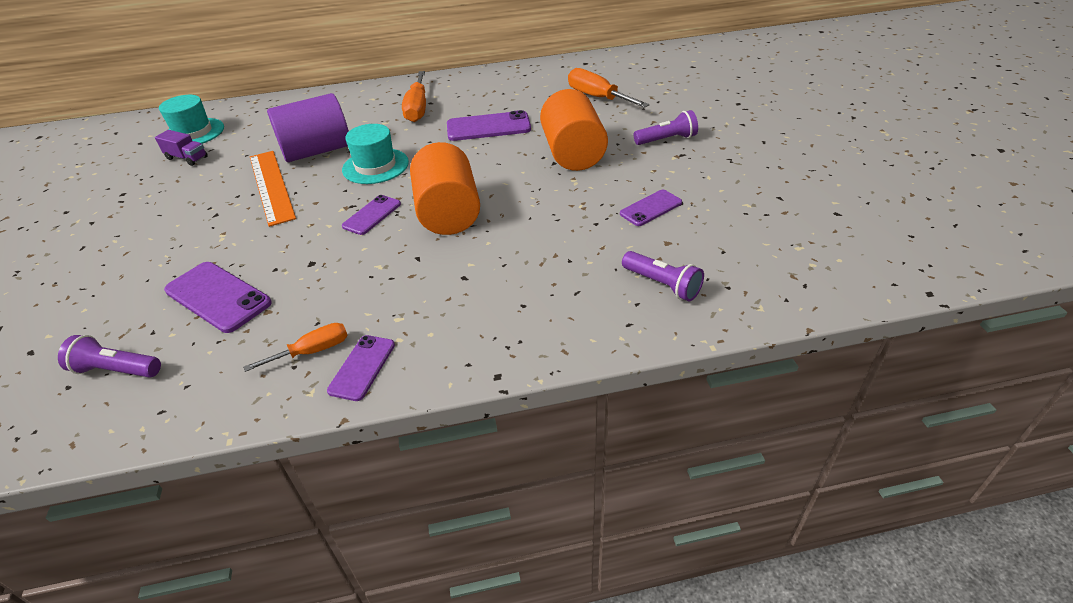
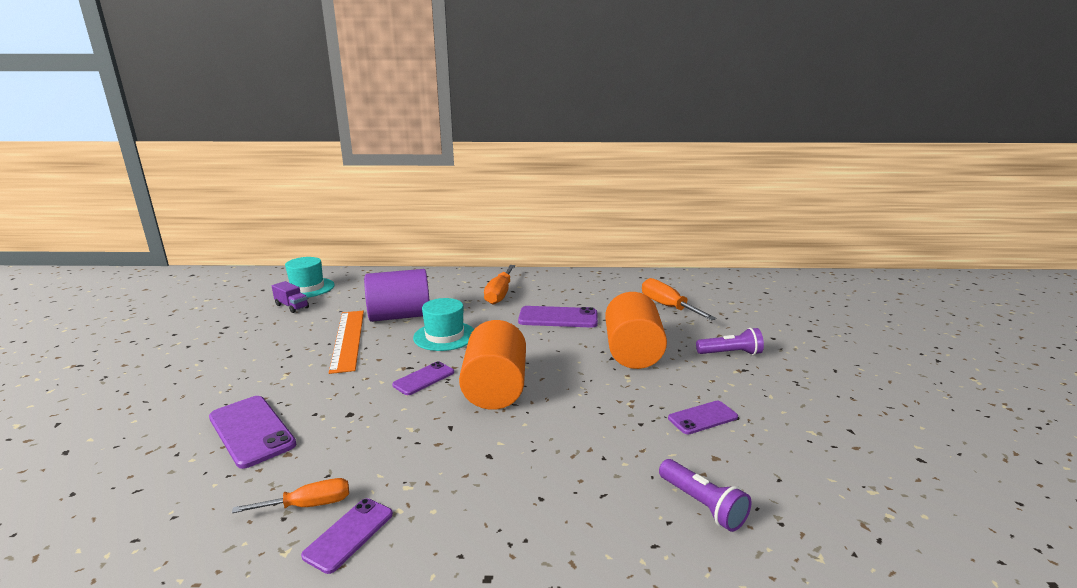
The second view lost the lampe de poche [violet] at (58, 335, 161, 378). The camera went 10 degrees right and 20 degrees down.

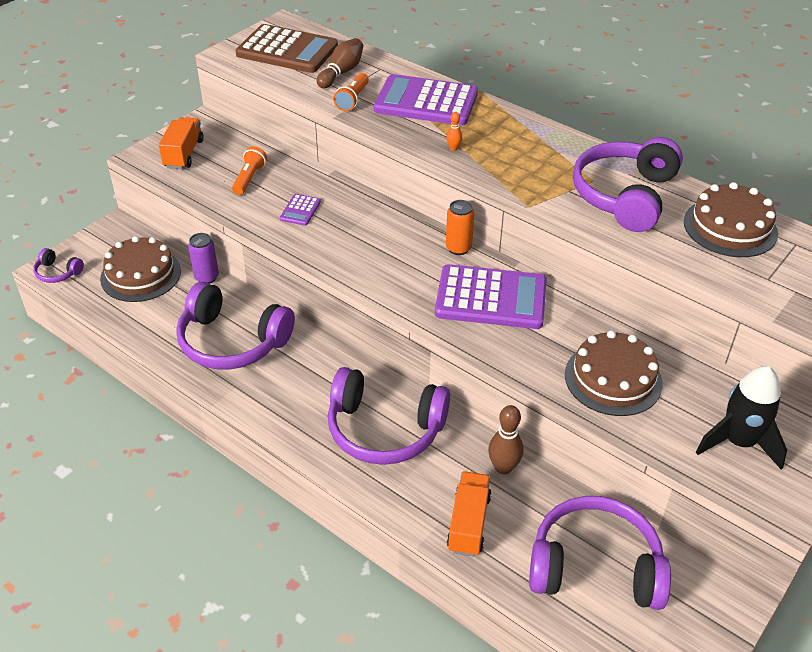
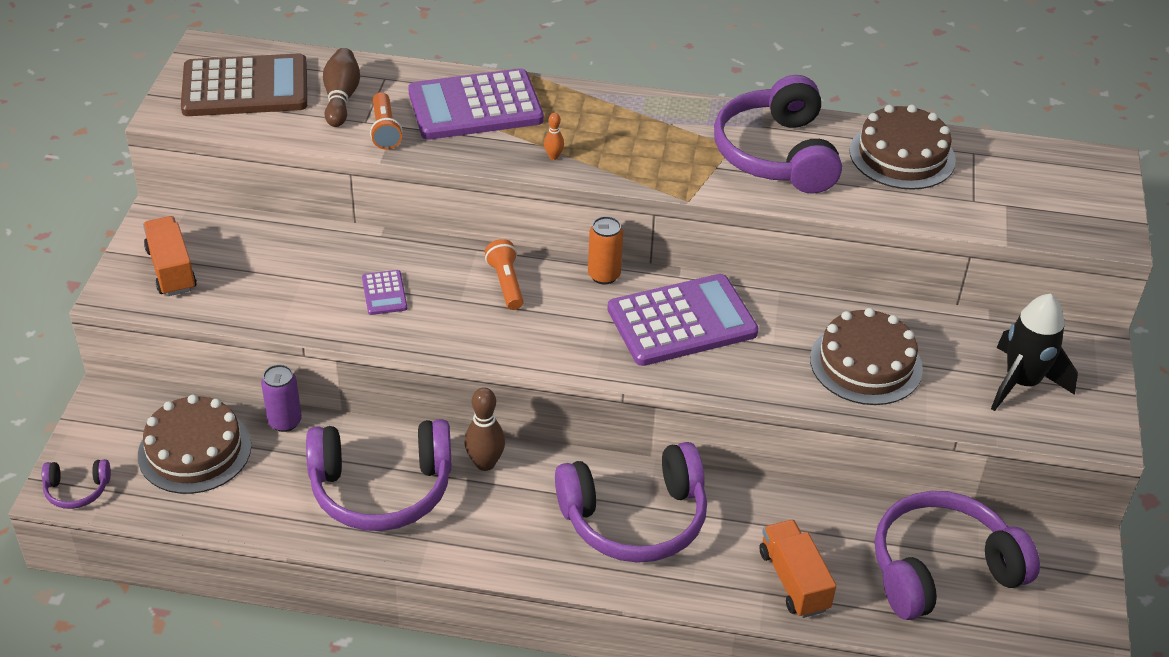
The quille [marron] ended up elsewhere, having gone from (488, 405, 523, 474) to (464, 387, 505, 471). The lampe de poche [orange] ended up elsewhere, having gone from (232, 146, 267, 195) to (485, 239, 523, 310). The camera went 30 degrees left and 0 degrees up.

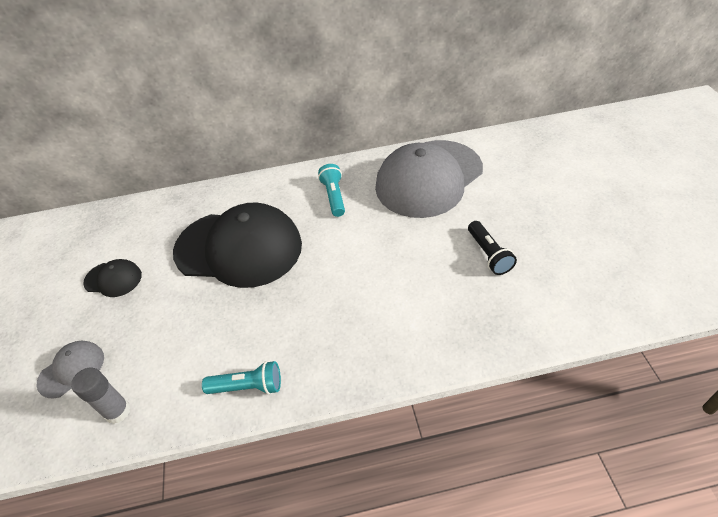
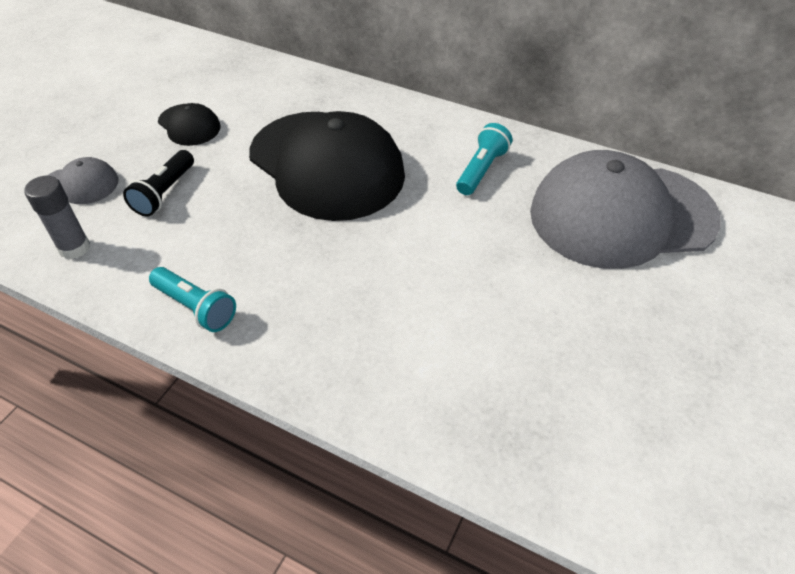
The lampe de poche [noir] ended up elsewhere, having gone from (468, 221, 517, 275) to (123, 150, 194, 217). The camera went 35 degrees right and 0 degrees up.

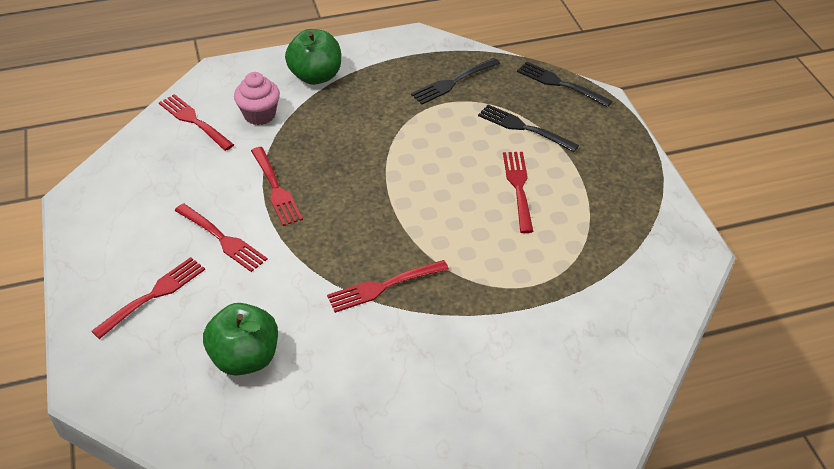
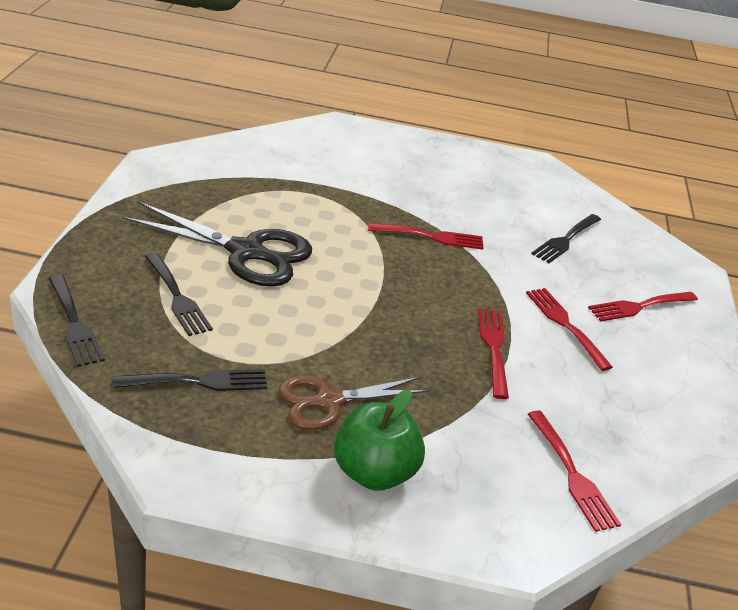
Where the fourchette [rouge] stood at (503, 152, 533, 233), the ciseaux [noir] came to stand at (123, 202, 312, 287). The second view gained the ciseaux [marron] at (279, 376, 428, 430). Where the pomme [vert] stood at (203, 303, 278, 376), the fourchette [noir] came to stand at (531, 214, 601, 263). The second view lost the muffin [rose] at (234, 72, 280, 125). The camera went 160 degrees left and 10 degrees down.

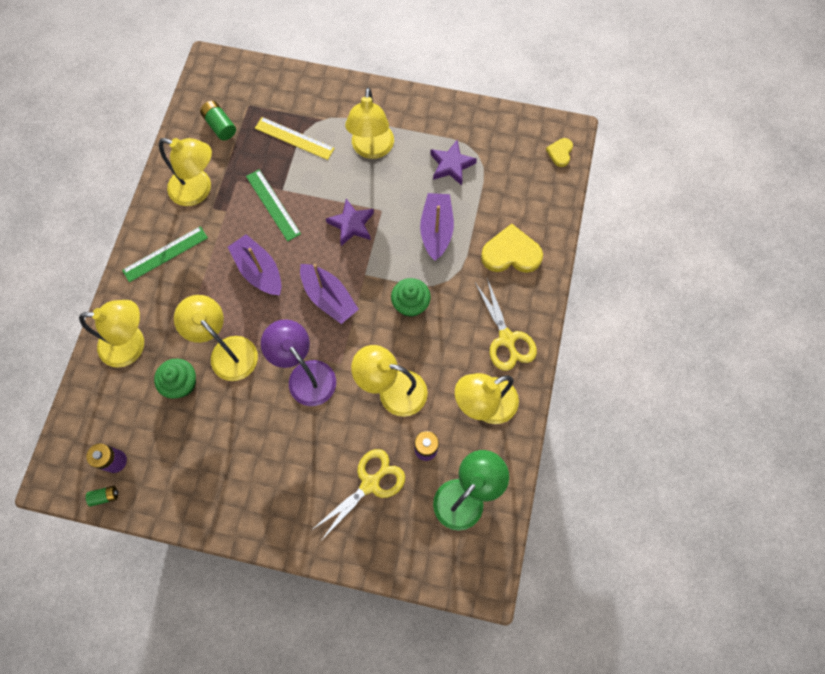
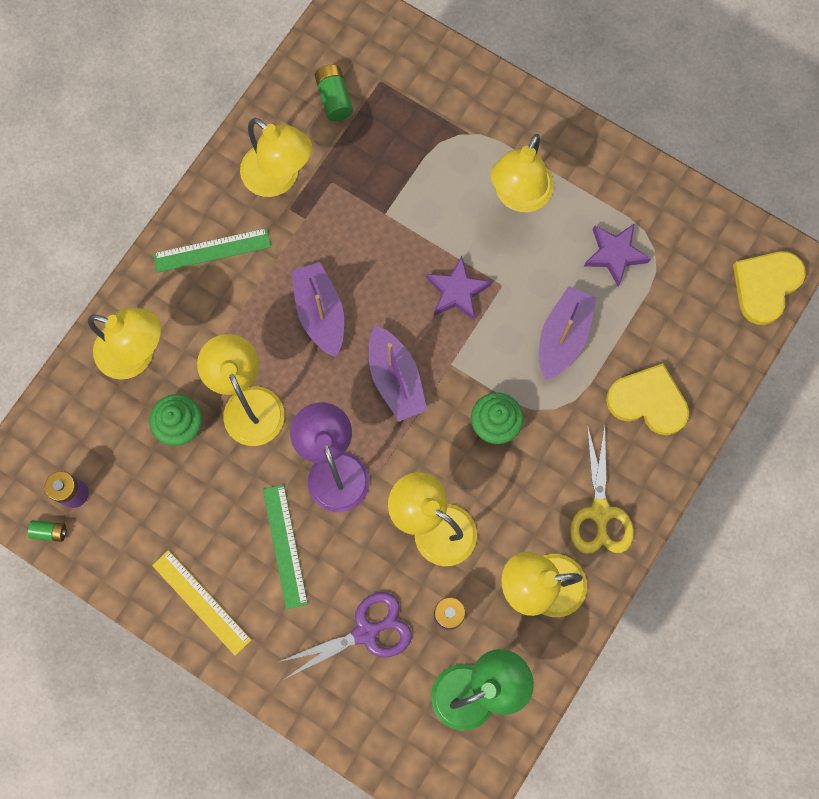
The règle [jaune] ended up elsewhere, having gone from (255, 117, 335, 160) to (152, 550, 251, 656). The règle [vert] ended up elsewhere, having gone from (246, 169, 301, 241) to (263, 484, 308, 609). What was the ciseaux [jaune] at (313, 449, 405, 541) turned into the ciseaux [violet] at (279, 592, 412, 679). The size of the cœur [jaune] at (546, 138, 573, 167) changed by a factor of 1.86. The camera went 20 degrees right and 5 degrees up.

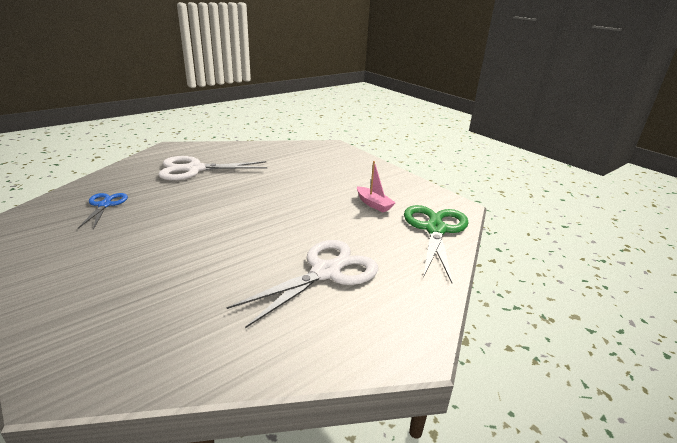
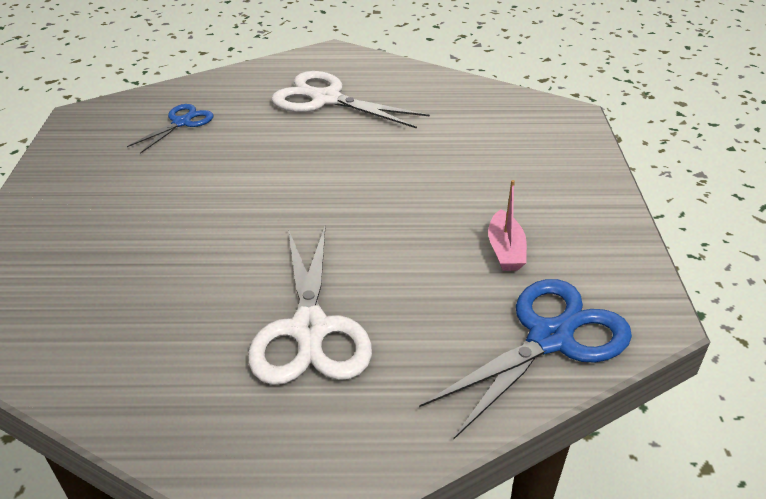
The ciseaux [blanc] at (227, 240, 378, 328) ended up facing another way, 90 degrees clockwise from before. What was the ciseaux [vert] at (404, 205, 469, 283) turned into the ciseaux [bleu] at (419, 279, 632, 440). The camera went 40 degrees right and 10 degrees up.

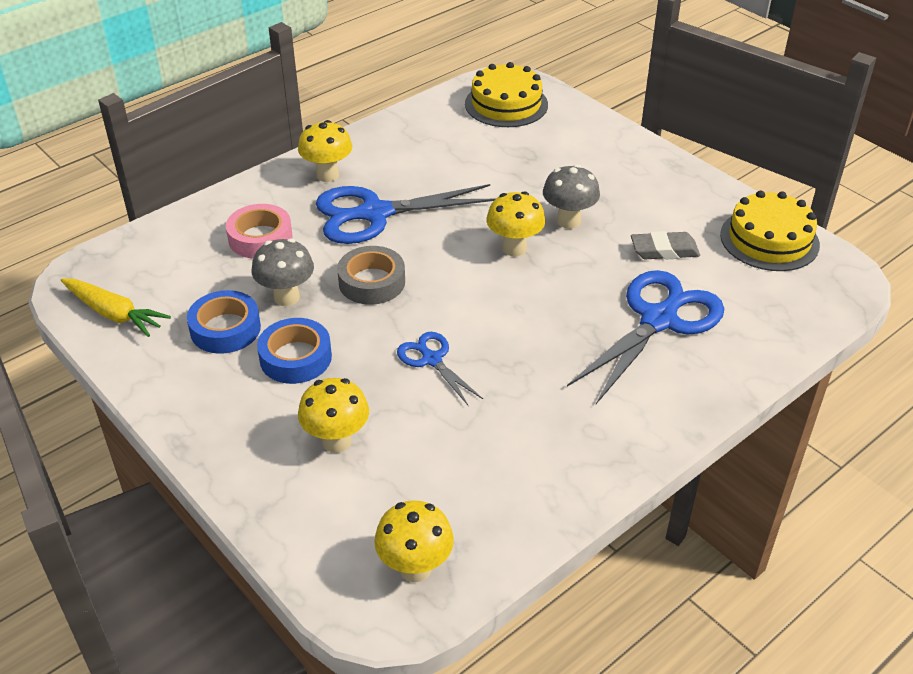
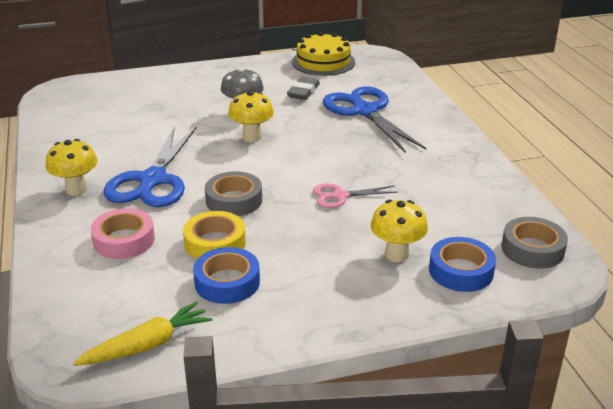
Where the champignon [gris] stood at (252, 238, 314, 306), the ruban adhésif [jaune] came to stand at (183, 211, 246, 259). What was the ciseaux [bleu] at (397, 332, 483, 405) turned into the ciseaux [rose] at (313, 184, 398, 208). The ruban adhésif [bleu] ended up elsewhere, having gone from (257, 318, 332, 384) to (429, 237, 496, 292). Where the champignon [jaune] stood at (374, 500, 454, 582), the ruban adhésif [gris] came to stand at (501, 217, 568, 269). The second view lost the gâteau [jaune] at (465, 62, 548, 127). The camera went 65 degrees left and 10 degrees down.

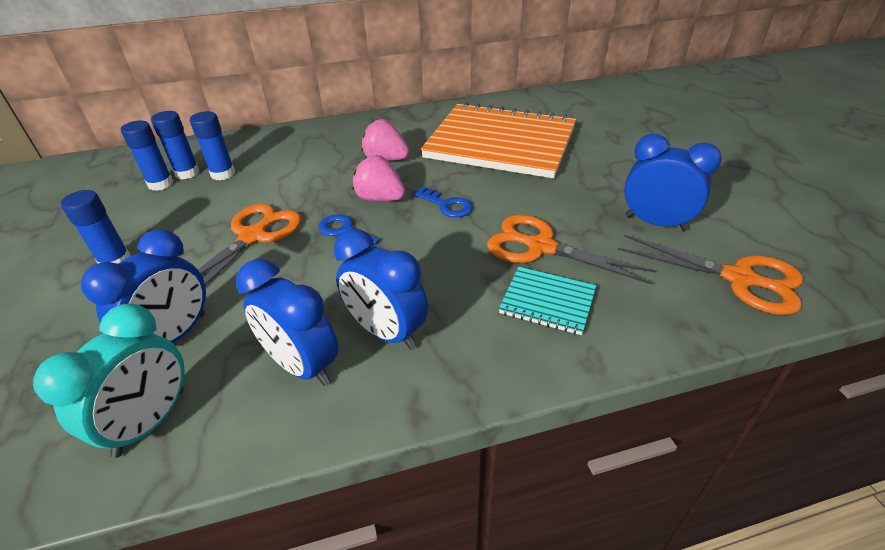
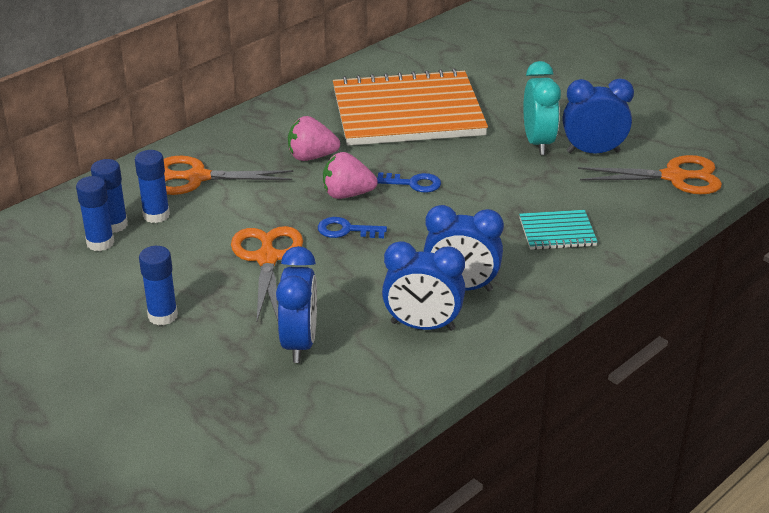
The ciseaux [orange] ended up elsewhere, having gone from (487, 215, 656, 284) to (164, 156, 293, 195). The réveil [turquoise] ended up elsewhere, having gone from (33, 304, 185, 458) to (523, 61, 561, 155). The camera went 30 degrees left and 5 degrees down.

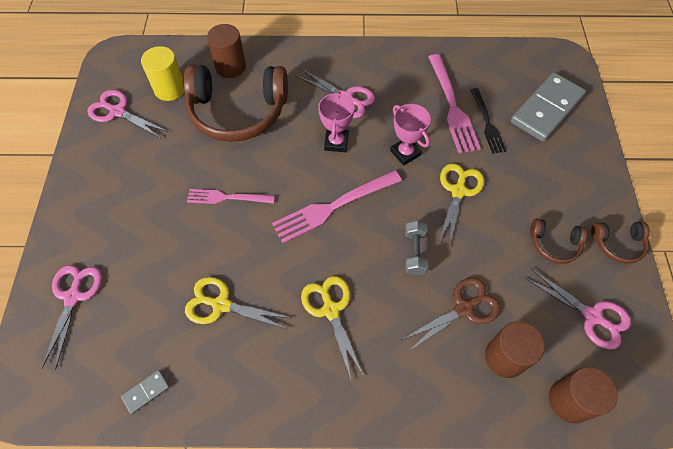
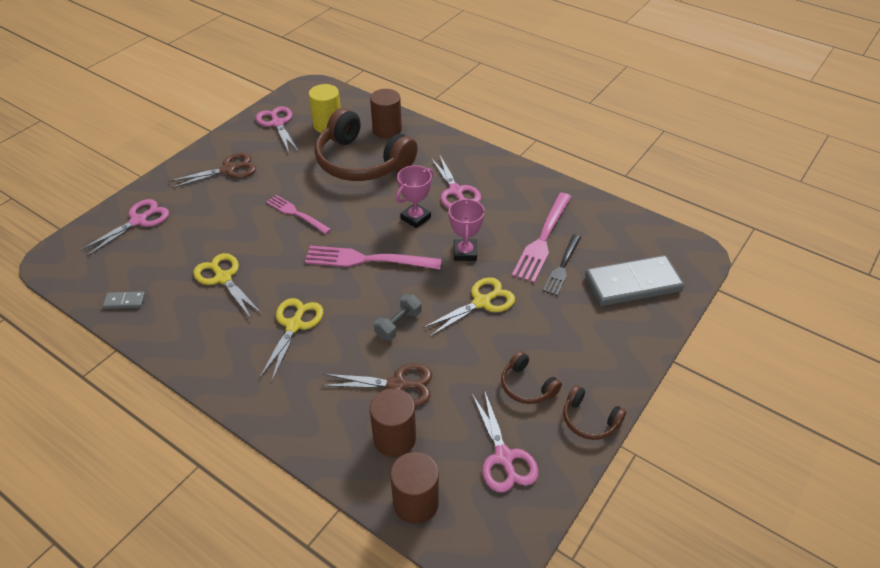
The second view gained the ciseaux [marron] at (169, 153, 256, 188). The camera went 35 degrees right and 15 degrees down.

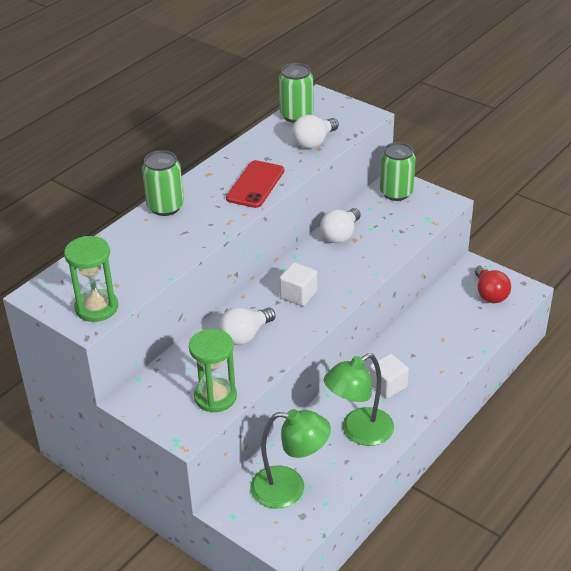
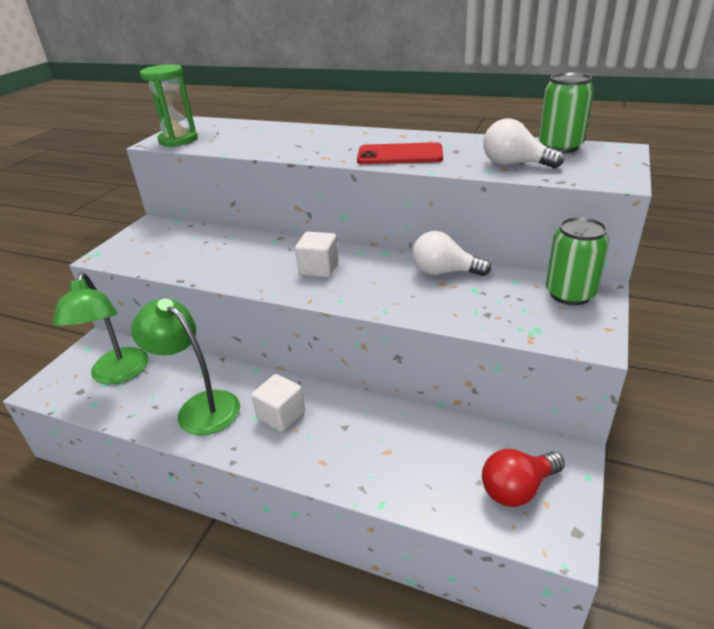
The second view lost the canette [vert] at (142, 150, 184, 216). The second view lost the sablier [vert] at (189, 329, 237, 413). The second view lost the ampoule [blanc] at (219, 308, 276, 345). The camera went 75 degrees right and 5 degrees down.

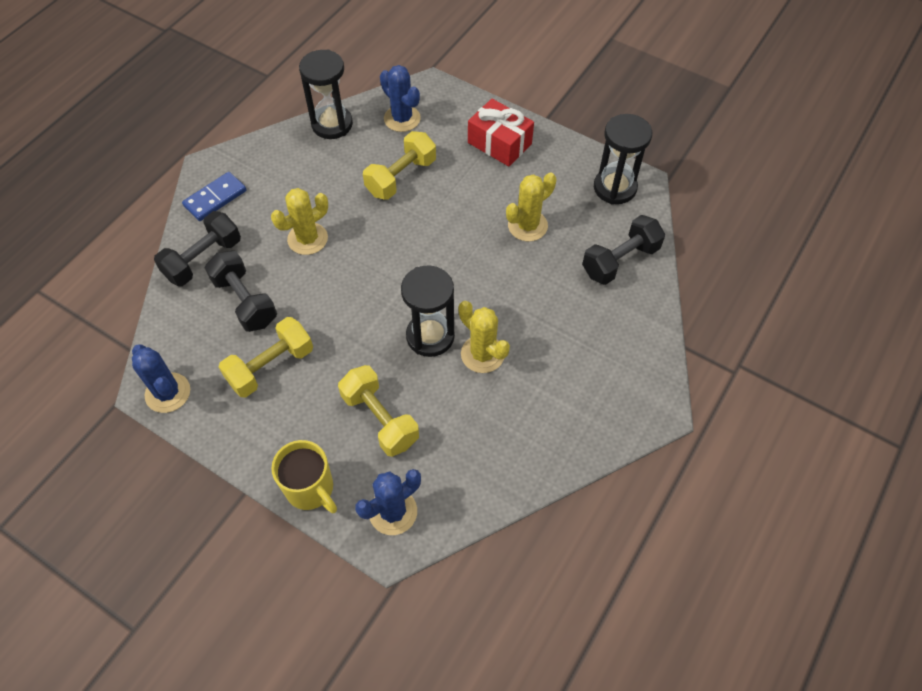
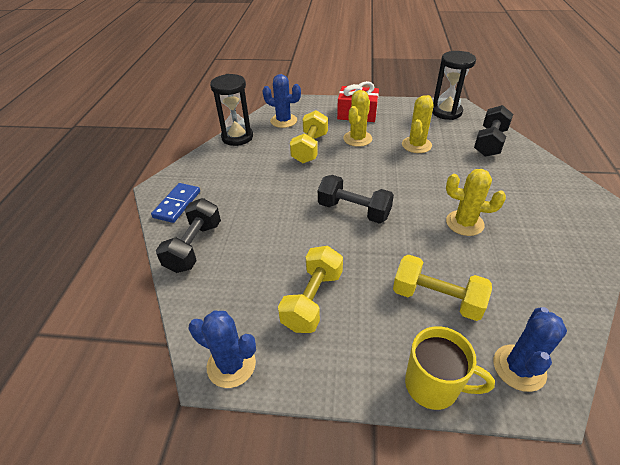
The haltère [noir] ended up elsewhere, having gone from (205, 251, 277, 332) to (318, 175, 394, 223). The cactus [jaune] ended up elsewhere, having gone from (271, 188, 328, 255) to (343, 90, 372, 147). The second view lost the sablier [noir] at (401, 266, 455, 357). The camera went 25 degrees left and 15 degrees down.

